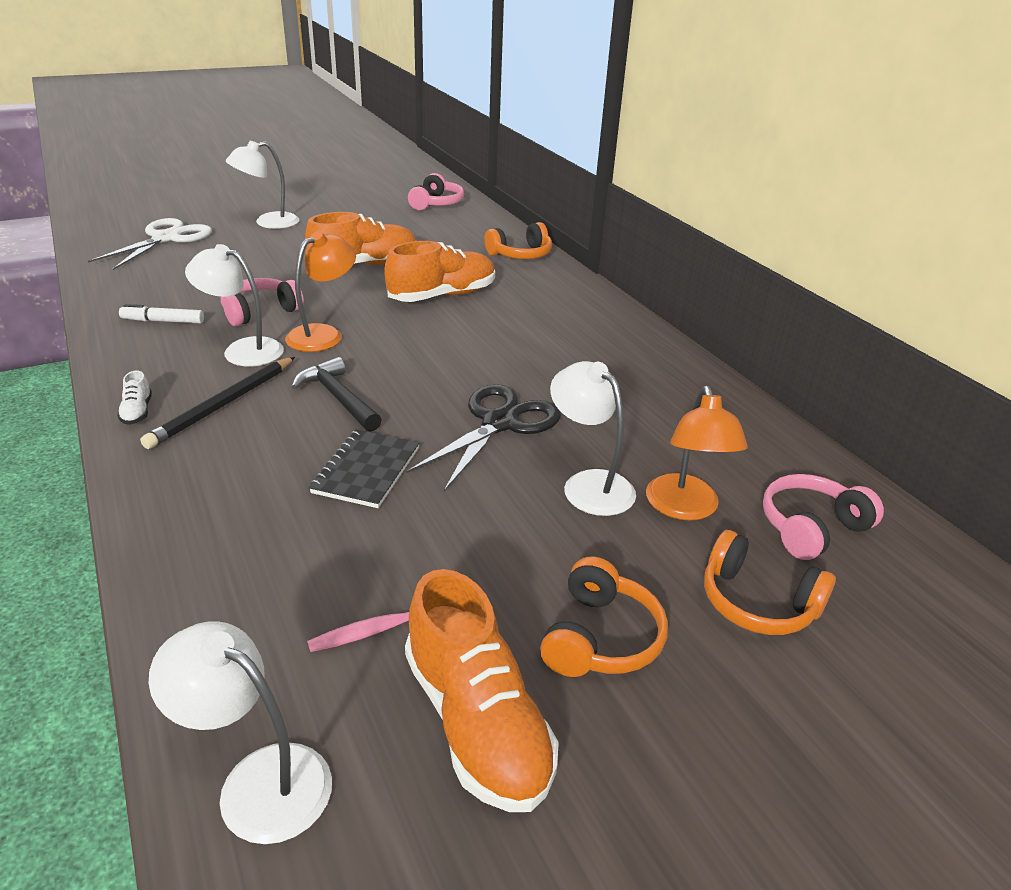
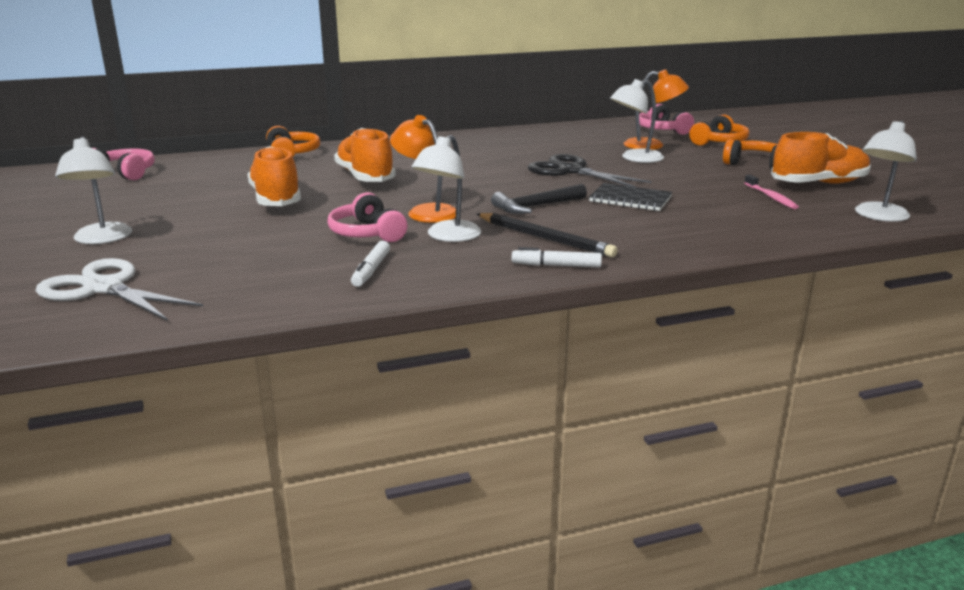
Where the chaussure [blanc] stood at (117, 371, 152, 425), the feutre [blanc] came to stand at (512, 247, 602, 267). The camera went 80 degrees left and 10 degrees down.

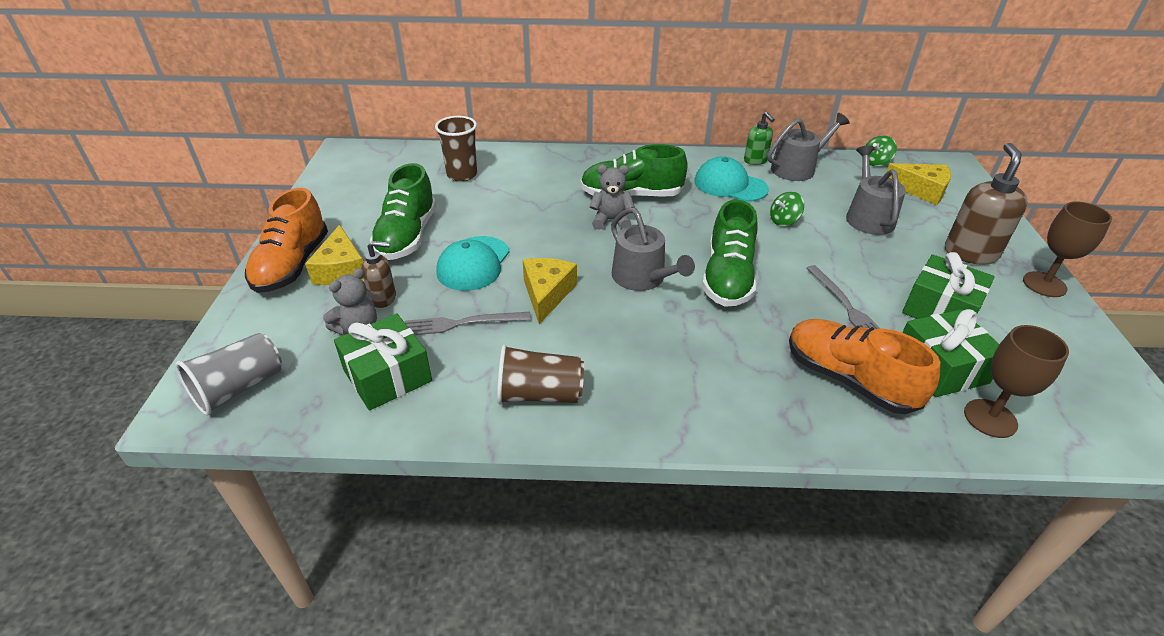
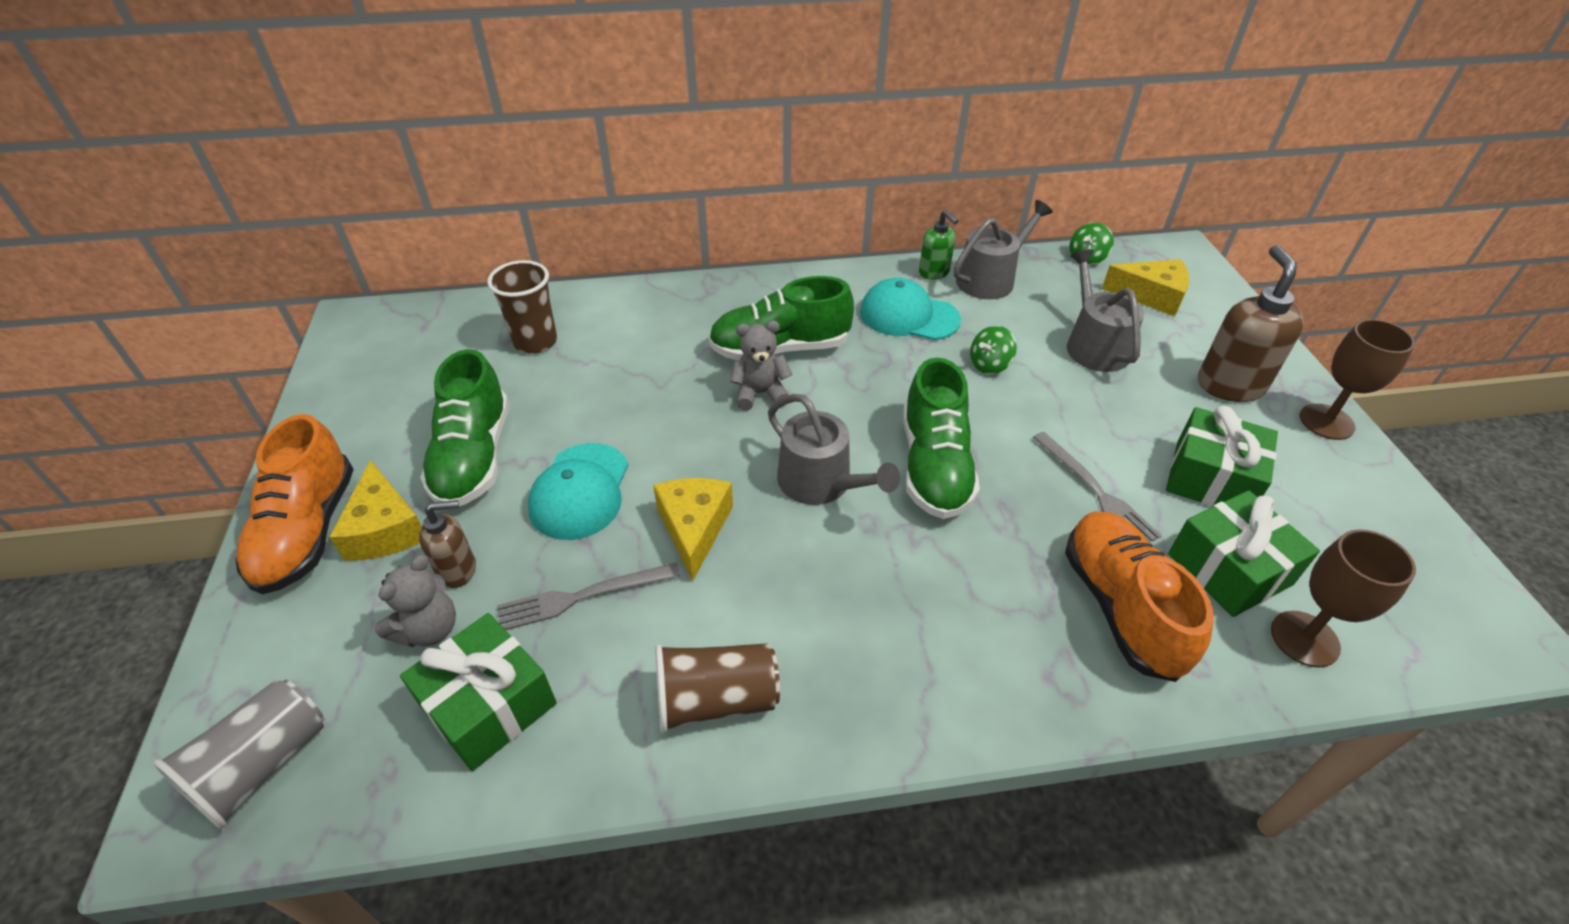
The chaussure [orange] at (789, 319, 940, 414) ended up facing another way, 45 degrees clockwise from before. The camera went 10 degrees left and 5 degrees up.

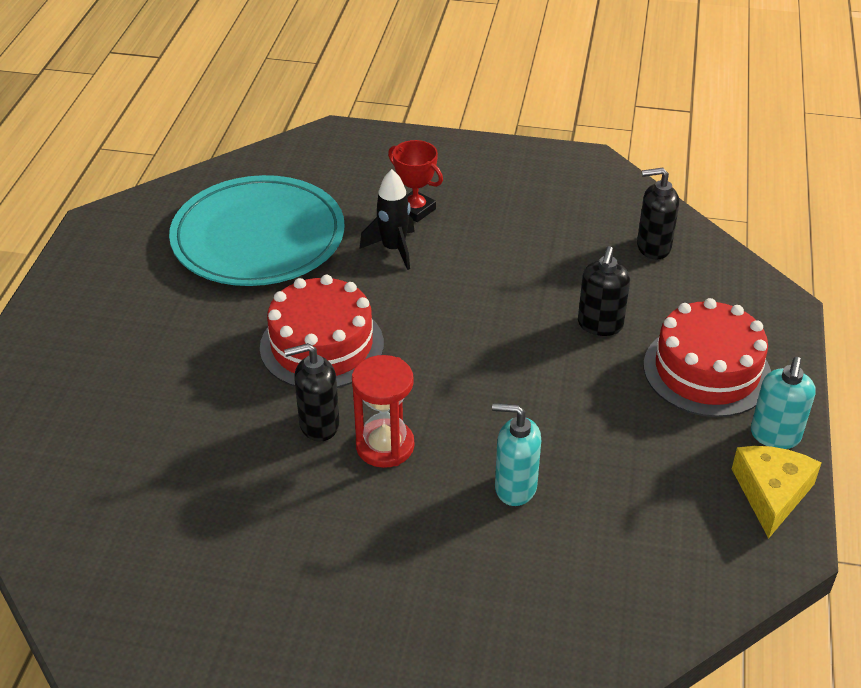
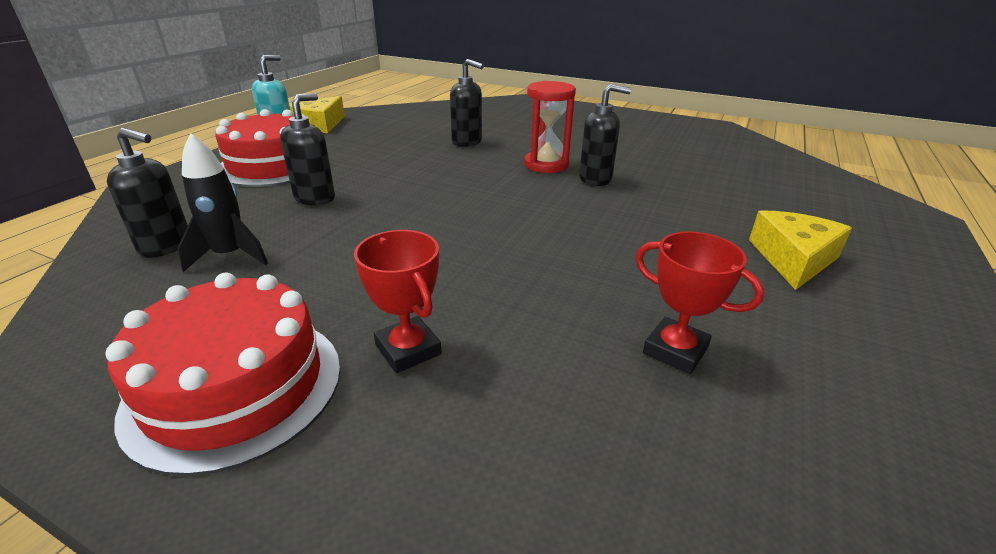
The gâteau [rouge] ended up elsewhere, having gone from (260, 275, 384, 388) to (105, 273, 340, 476). The fusée [noir] ended up elsewhere, having gone from (359, 169, 415, 270) to (178, 133, 268, 272). What was the distributeur de savon [turquoise] at (492, 403, 541, 506) turned into the distributeur de savon [noir] at (450, 59, 484, 147). Where the assiette [turquoise] stood at (169, 175, 345, 286), the trophée [rouge] came to stand at (635, 231, 764, 374). The second view gained the fromage [jaune] at (749, 210, 852, 290). The camera went 165 degrees left and 10 degrees down.

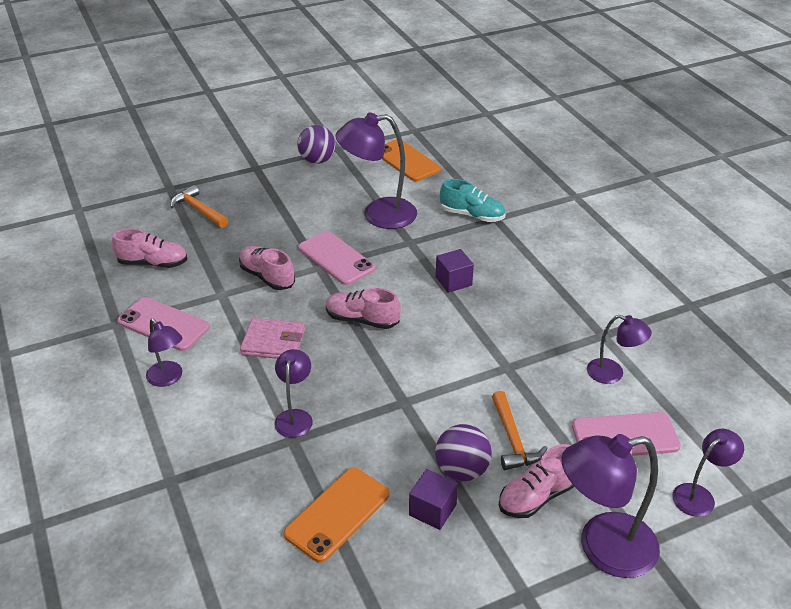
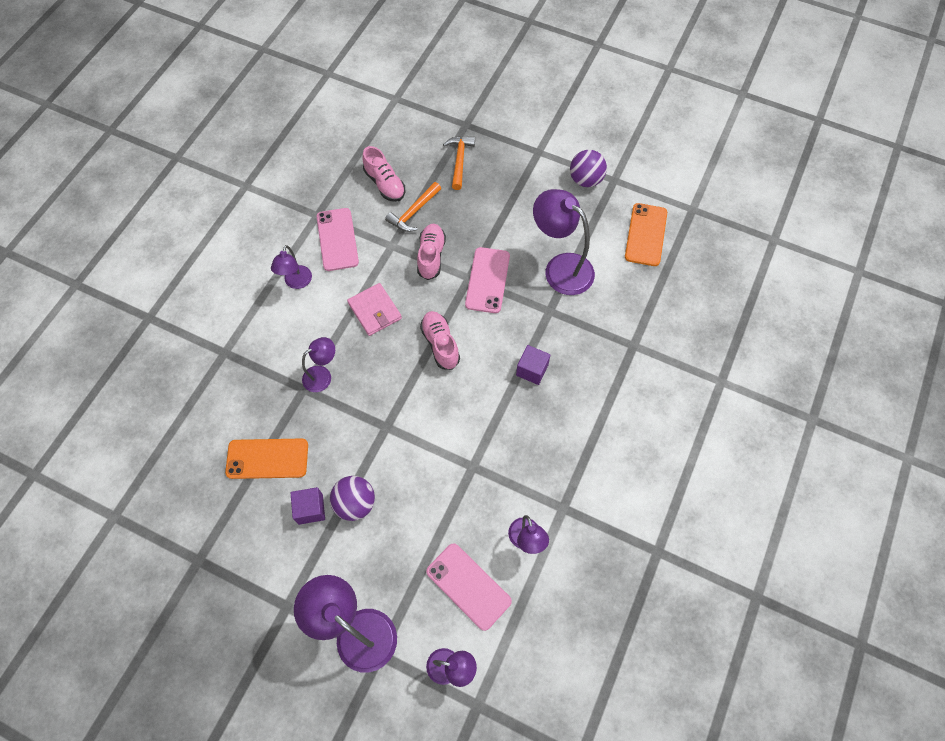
The marteau [orange] ended up elsewhere, having gone from (492, 391, 548, 470) to (385, 182, 441, 232). The second view lost the chaussure [turquoise] at (440, 179, 505, 222). The second view lost the chaussure [rose] at (499, 444, 575, 518). The camera went 50 degrees right and 25 degrees up.

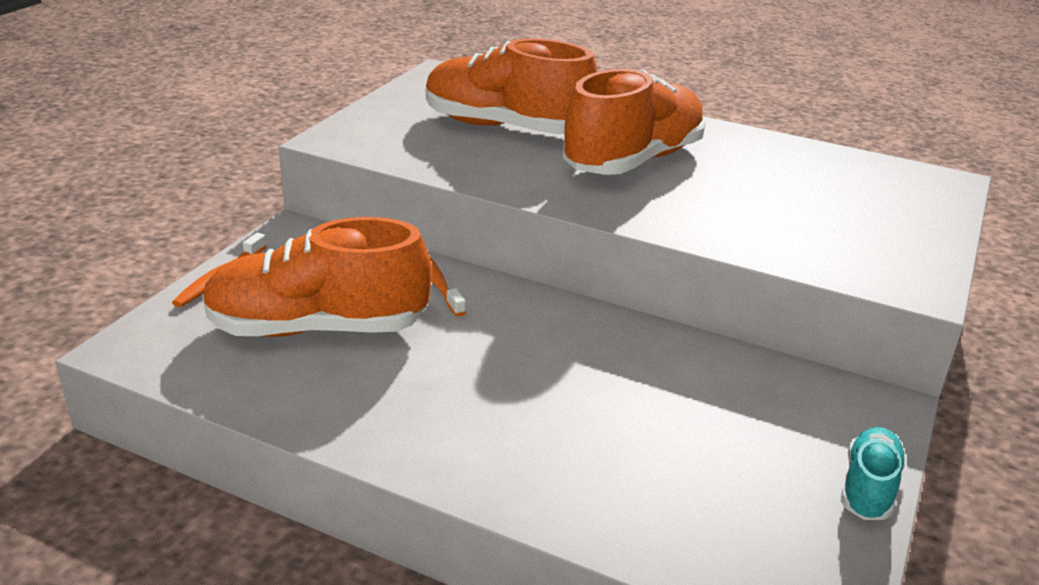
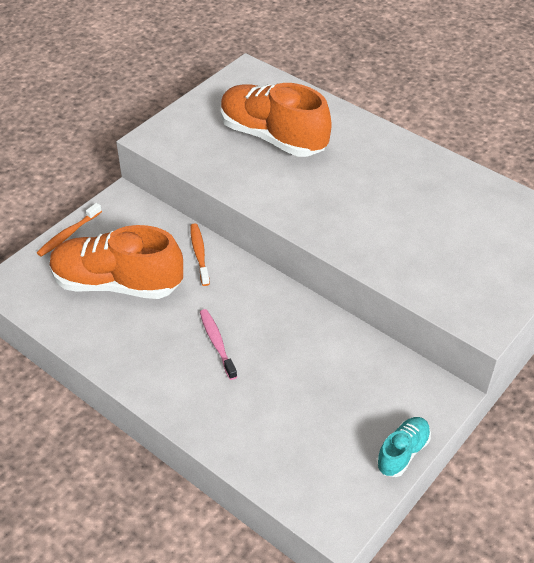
The second view gained the brosse à dents [rose] at (200, 309, 237, 380). The second view lost the chaussure [orange] at (563, 69, 706, 175). The camera went 15 degrees right and 15 degrees up.

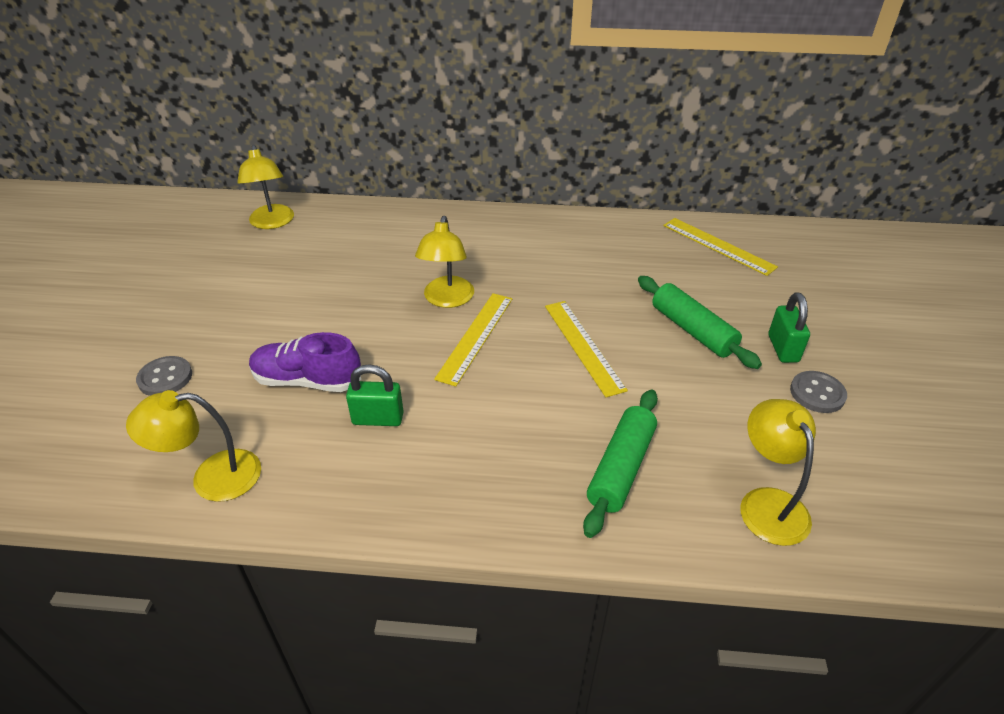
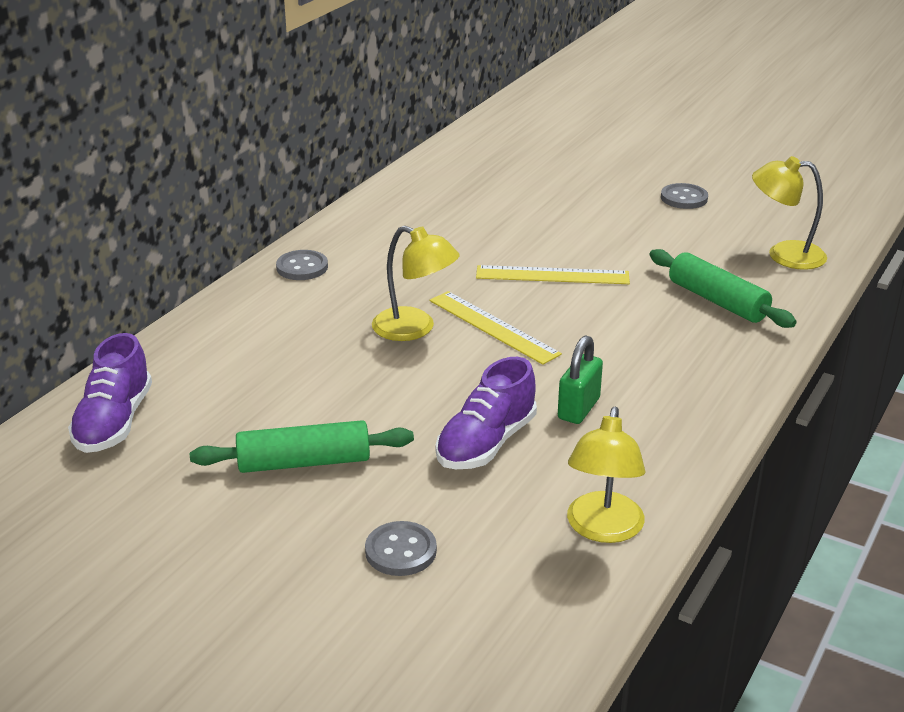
Where the lampe [jaune] stood at (238, 145, 294, 229), the chaussure [violet] came to stand at (68, 333, 152, 453). The rouleau à pâtisserie [vert] ended up elsewhere, having gone from (638, 276, 762, 369) to (190, 420, 414, 473). The second view gained the bouton [gris] at (276, 250, 328, 280). The second view lost the règle [jaune] at (663, 218, 778, 276). The second view lost the cadenas [vert] at (769, 292, 810, 363). The camera went 65 degrees left and 10 degrees down.

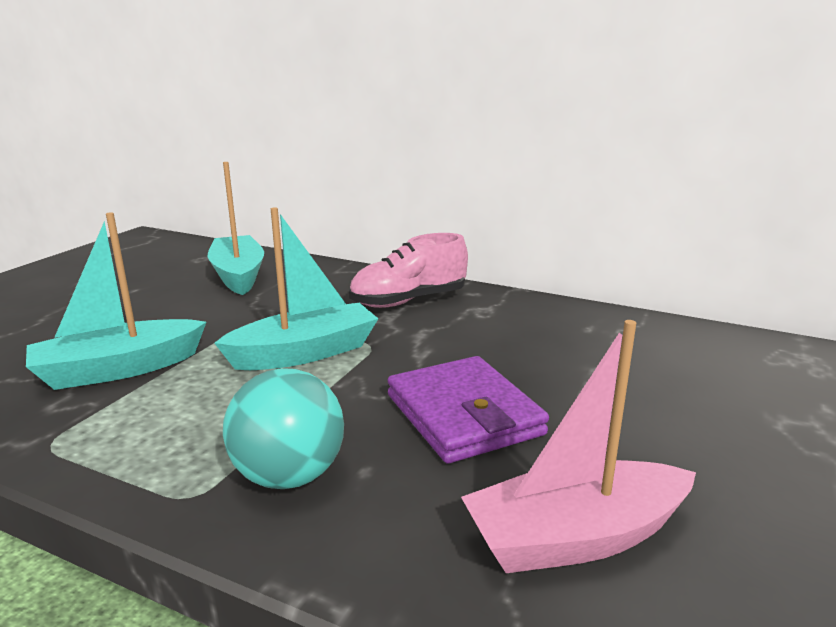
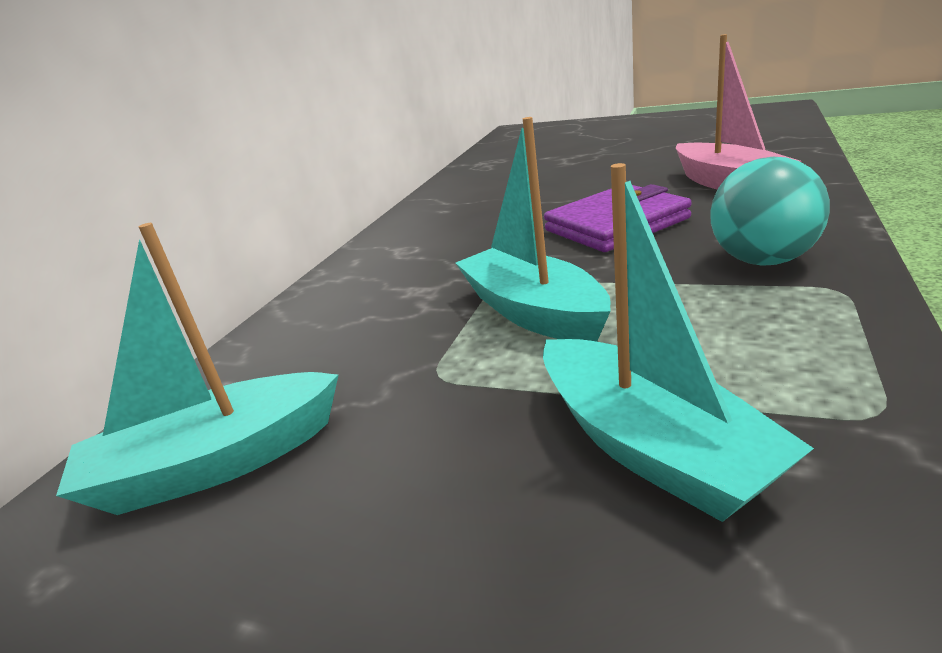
The second view lost the chaussure [rose] at (349, 233, 468, 308). The camera went 90 degrees left and 5 degrees up.

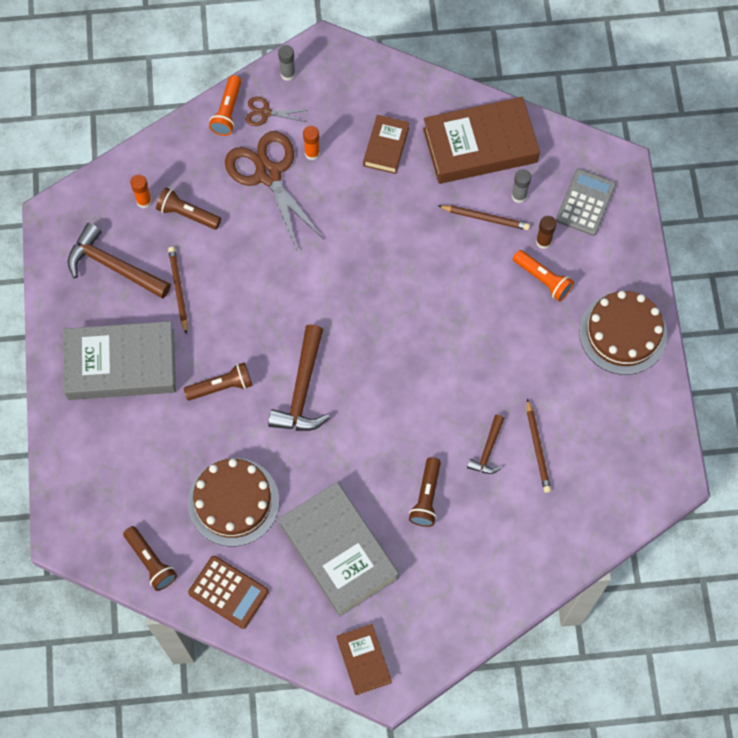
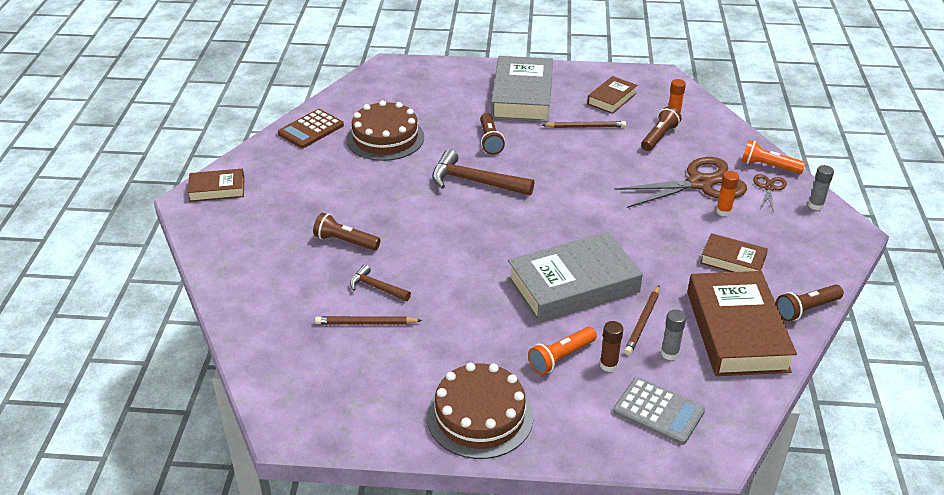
The livre [gris] ended up elsewhere, having gone from (278, 482, 399, 617) to (508, 232, 643, 323). Where the marteau [marron] stood at (68, 223, 171, 299), the livre [marron] came to stand at (587, 76, 637, 114). The lampe de poche [marron] ended up elsewhere, having gone from (123, 526, 177, 591) to (776, 284, 844, 321). The camera went 100 degrees right and 30 degrees down.

